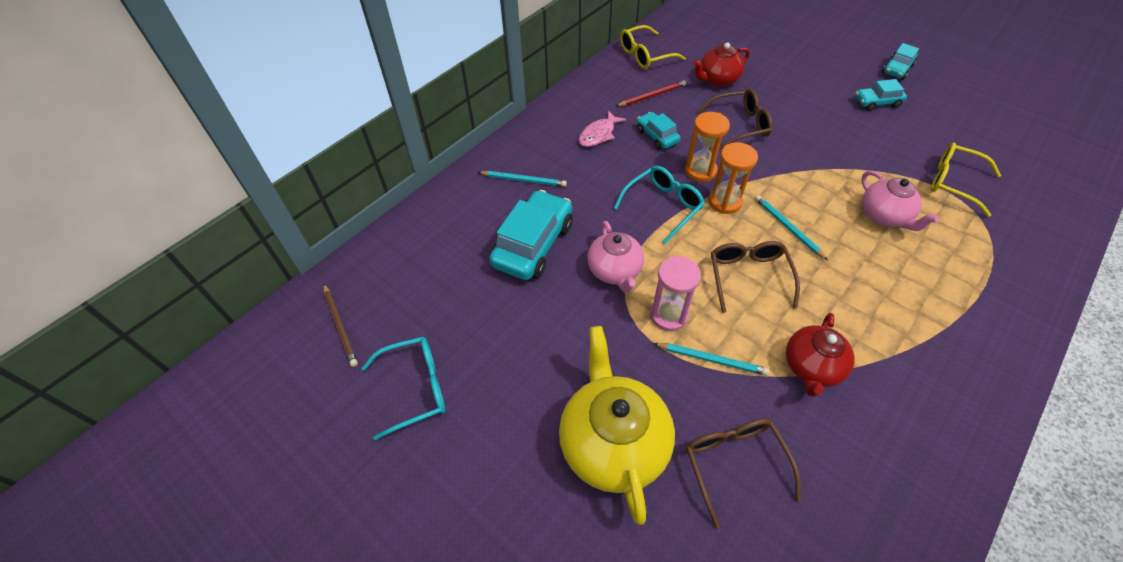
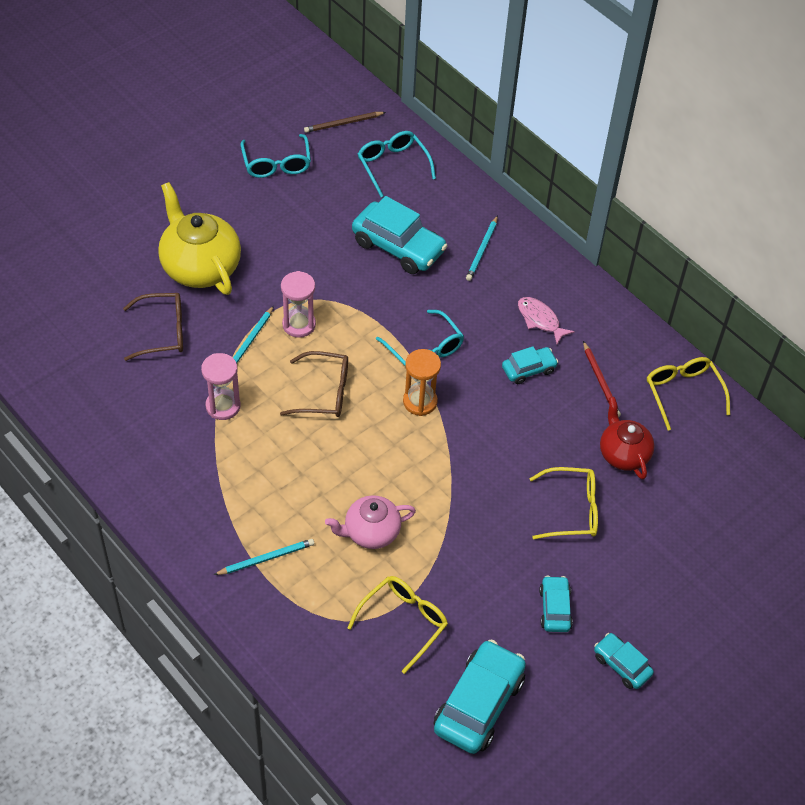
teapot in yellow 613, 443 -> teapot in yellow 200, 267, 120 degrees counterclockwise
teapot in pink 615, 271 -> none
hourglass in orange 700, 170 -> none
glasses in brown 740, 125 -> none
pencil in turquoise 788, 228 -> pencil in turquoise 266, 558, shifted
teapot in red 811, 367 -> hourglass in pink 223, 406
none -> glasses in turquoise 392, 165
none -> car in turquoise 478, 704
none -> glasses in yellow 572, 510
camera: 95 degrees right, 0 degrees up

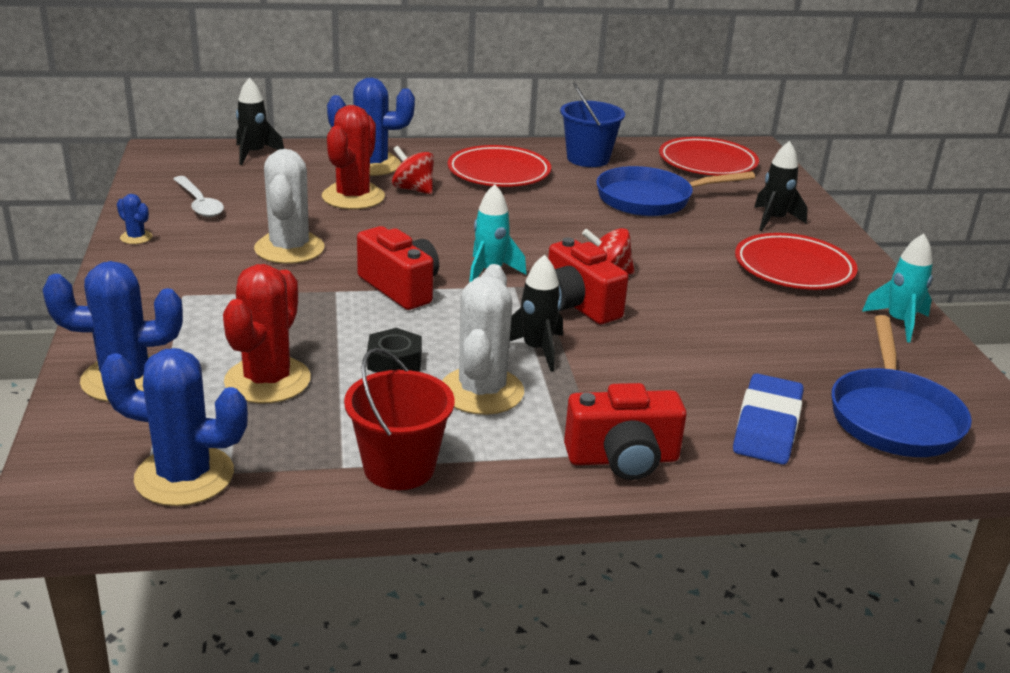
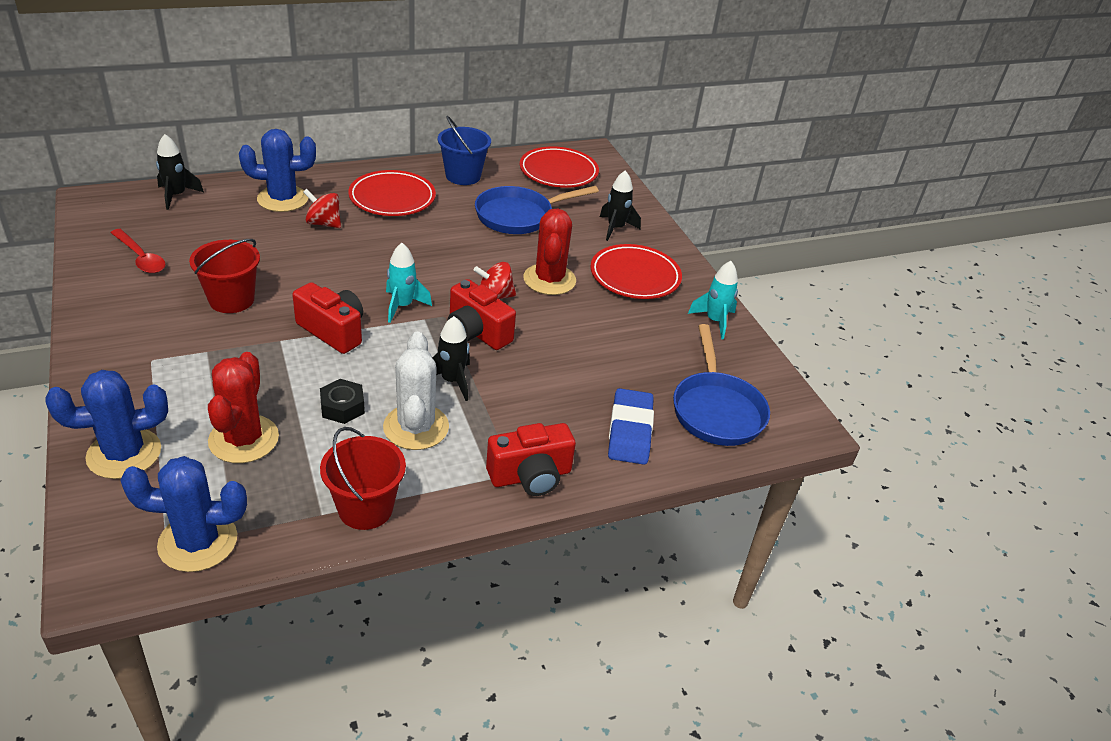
cactus in blue 136, 237 -> none
spoon in white 199, 203 -> spoon in red 141, 258
cactus in white 289, 249 -> bucket in red 231, 300
cactus in red 353, 197 -> cactus in red 549, 280, shifted
camera: 15 degrees left, 10 degrees up

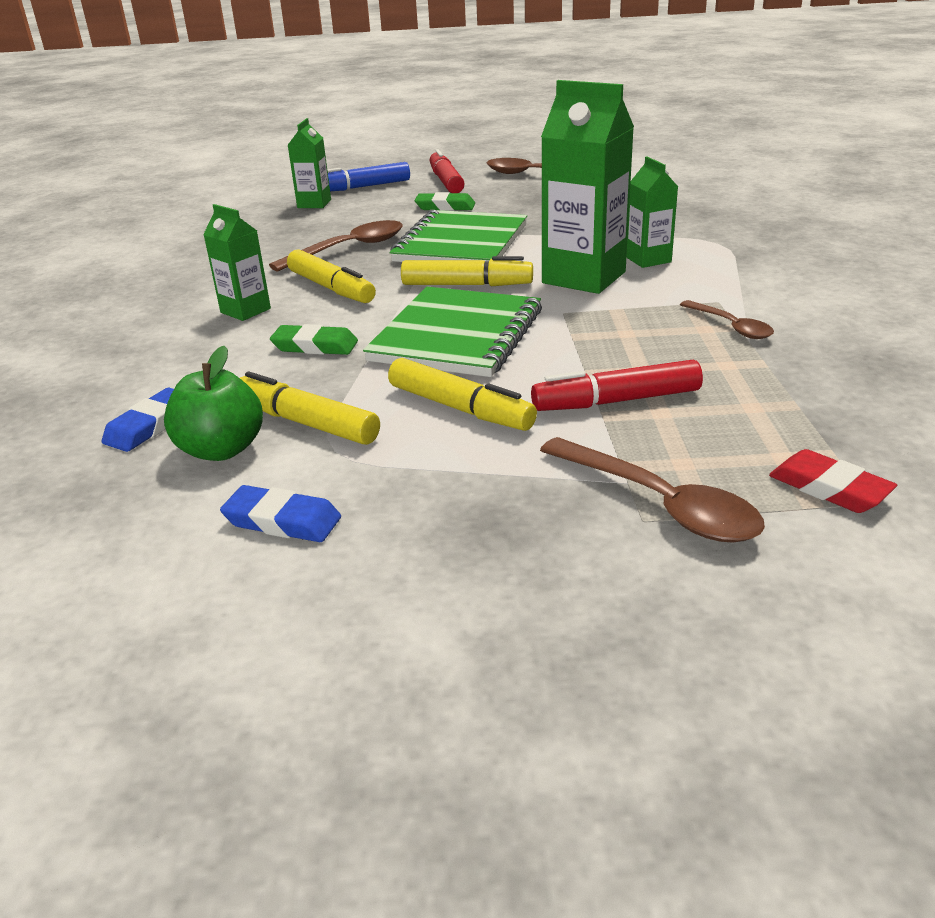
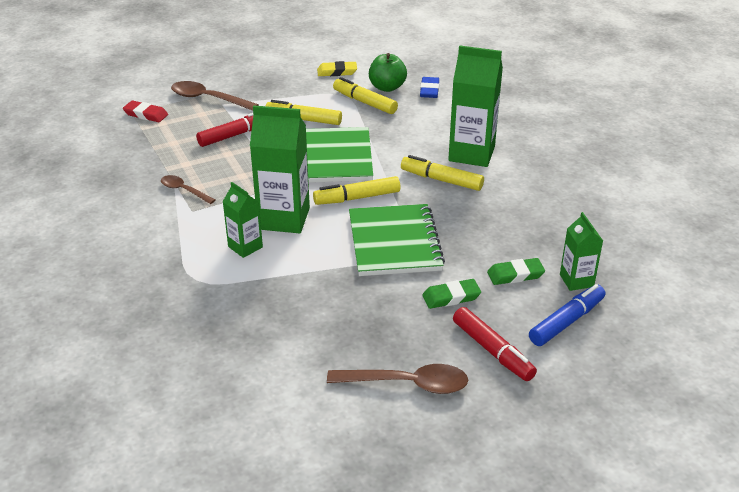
carton in green 245, 311 -> carton in green 471, 154, x1.81
eraser in blue 282, 521 -> eraser in yellow 337, 72
marker in yellow 306, 423 -> marker in yellow 364, 102, 150 degrees counterclockwise
spoon in brown 349, 249 -> none
eraser in green 315, 346 -> eraser in green 515, 275, shifted
camera: 155 degrees right, 5 degrees up

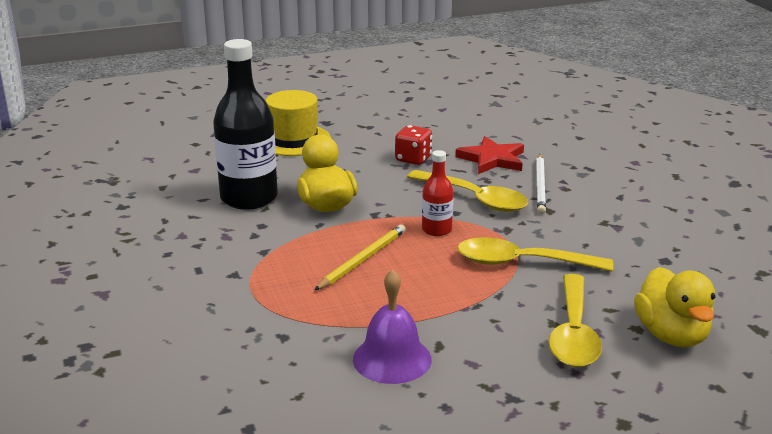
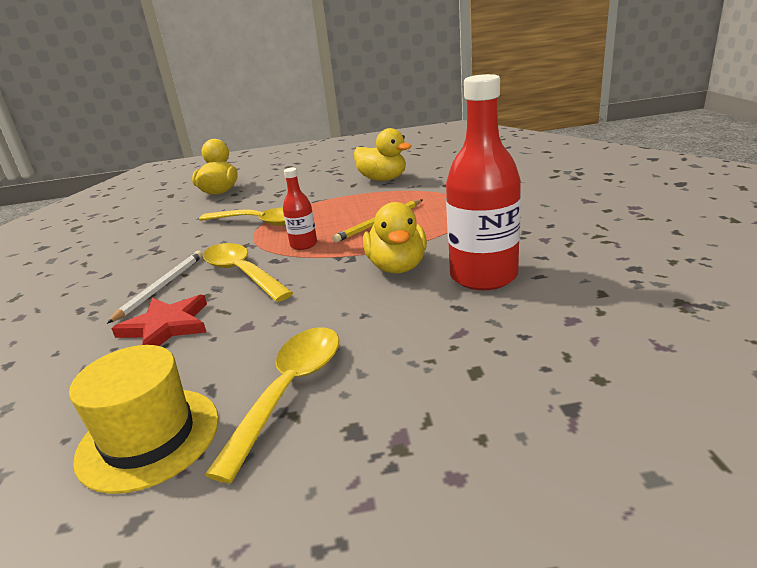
bottle in black 249, 198 -> bottle in red 483, 276
hat in yellow 293, 140 -> hat in yellow 149, 437, shifted
bell in purple 392, 359 -> duck in yellow 383, 179
dice in red 413, 159 -> none
spoon in yellow 573, 333 -> spoon in yellow 289, 391, shifted
camera: 165 degrees left, 0 degrees up

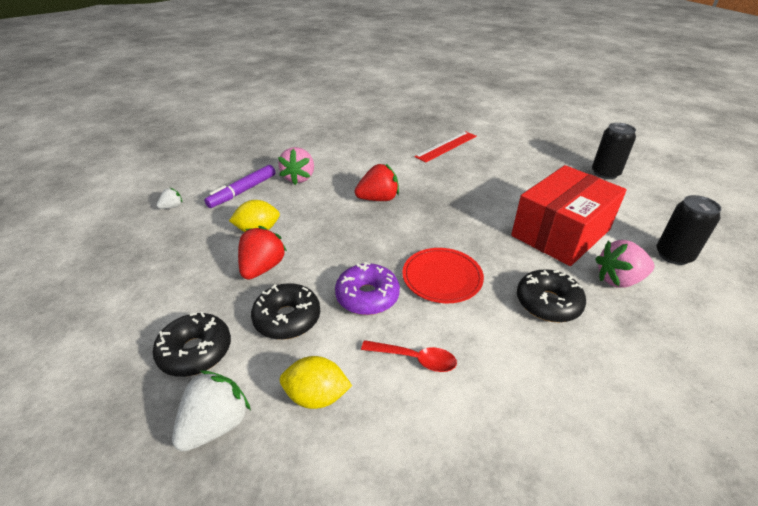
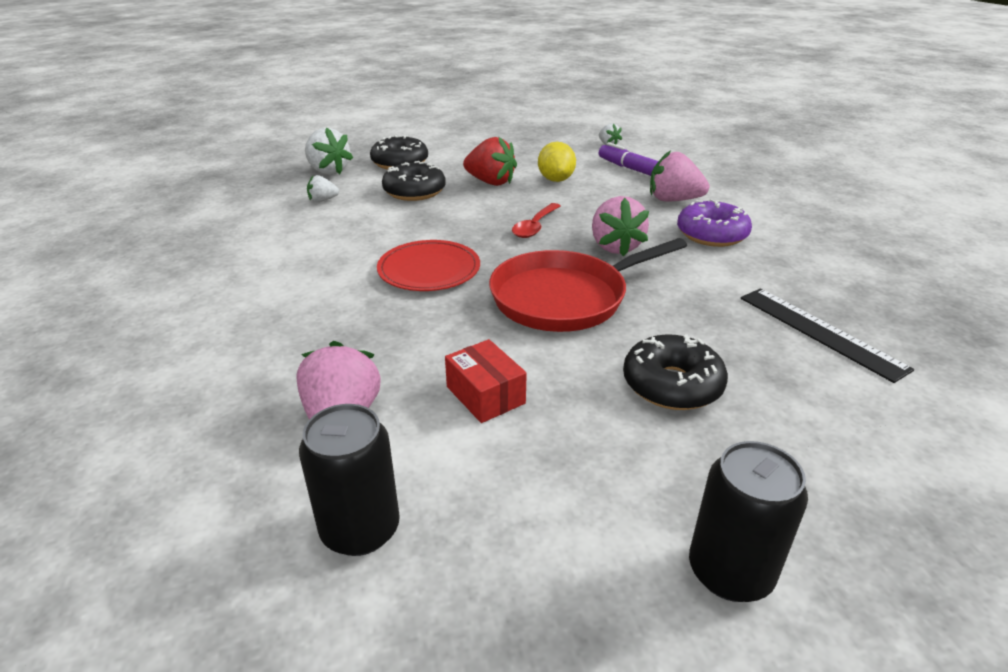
lemon in yellow 316, 396 -> strawberry in white 323, 200
donut in purple 367, 296 -> donut in purple 711, 234, shifted
strawberry in red 378, 199 -> strawberry in pink 615, 247
spoon in red 415, 359 -> spoon in red 535, 227, shifted
ruler in red 446, 146 -> ruler in black 820, 332
box in red 560, 233 -> box in red 485, 395, x0.43
donut in black 548, 303 -> donut in black 672, 385, shifted
none -> pan in red 565, 298
camera: 100 degrees right, 5 degrees down

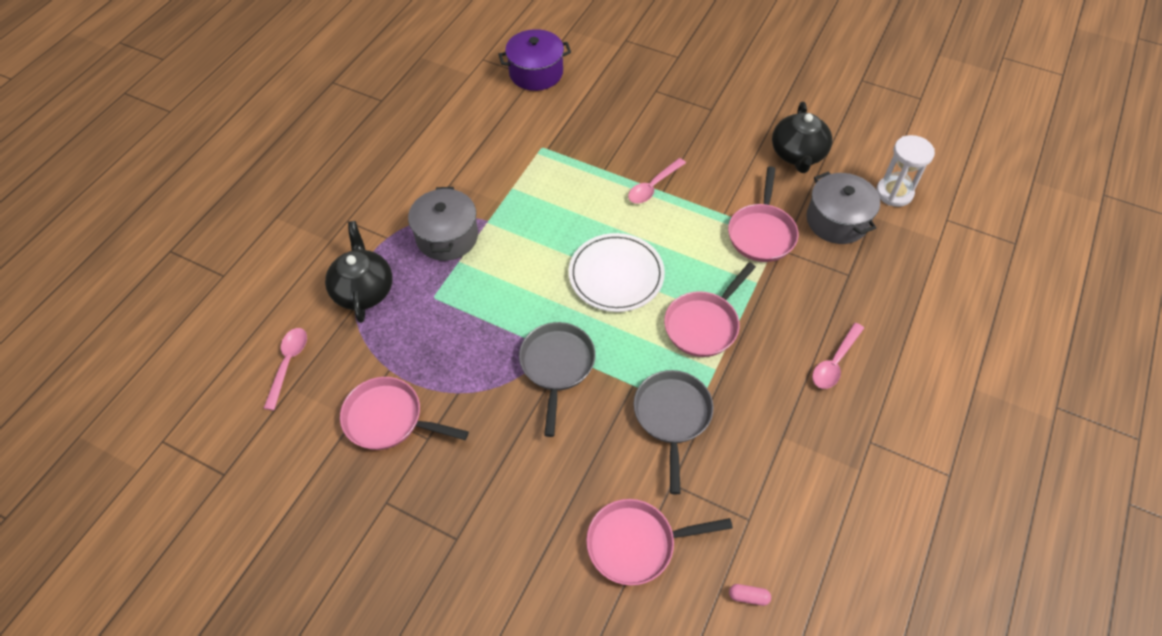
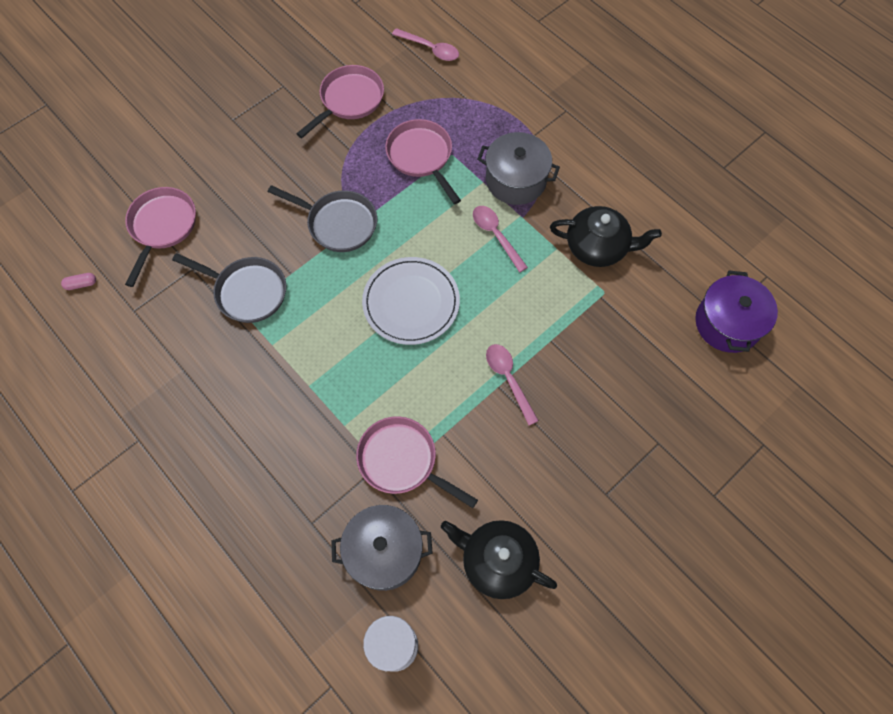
teapot in black 363, 290 -> teapot in black 597, 247, shifted
pan in pink 704, 324 -> pan in pink 421, 156, shifted
capsule in pink 748, 596 -> capsule in pink 81, 284, 45 degrees clockwise
spoon in pink 835, 362 -> spoon in pink 496, 235, shifted
camera: 110 degrees right, 10 degrees up

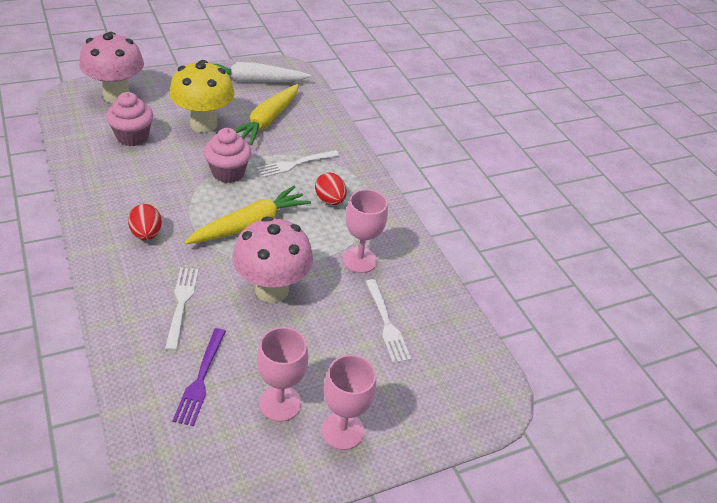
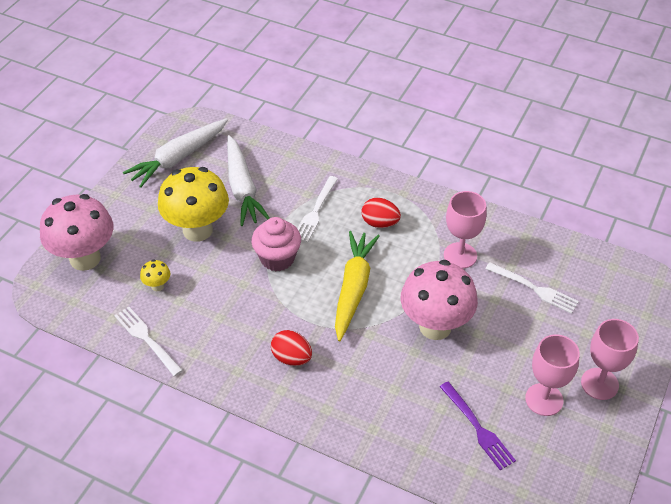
cupcake in pink 132, 137 -> mushroom in yellow 157, 286
fork in white 181, 304 -> fork in white 147, 339, shifted
carrot in yellow 267, 121 -> carrot in white 242, 188
camera: 35 degrees left, 5 degrees up

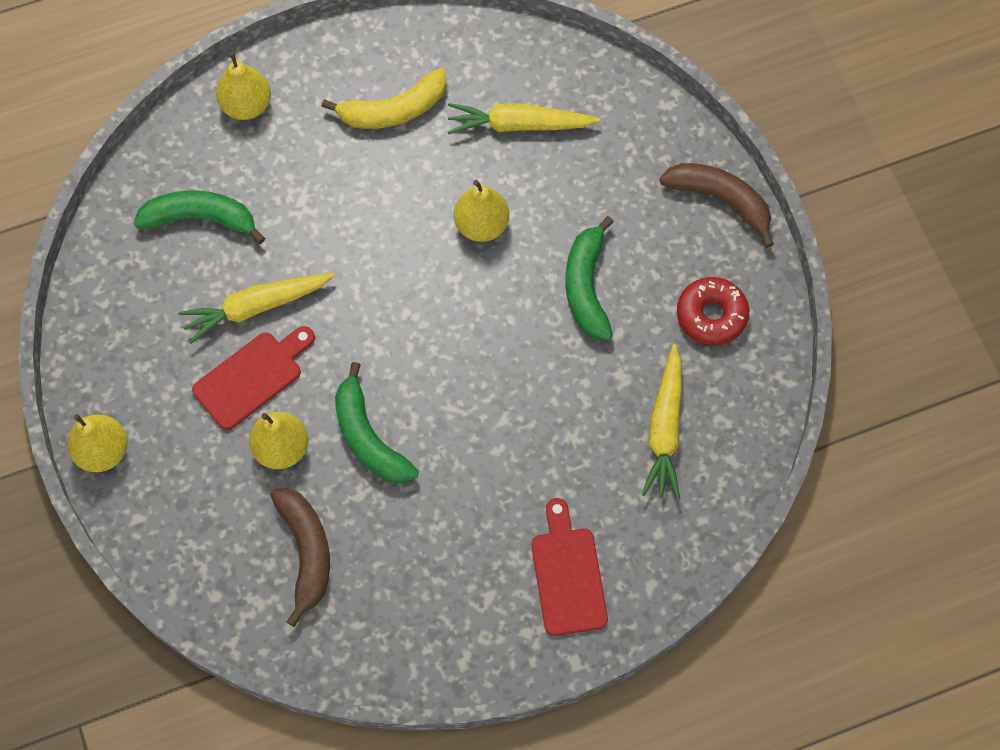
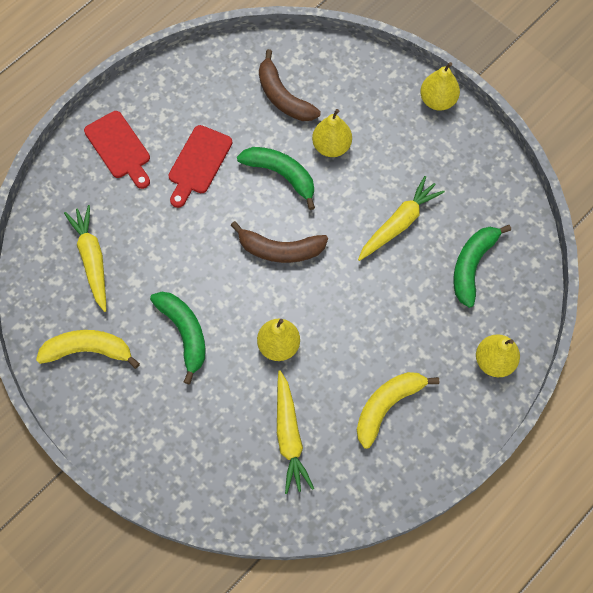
banana in green 201, 219 -> banana in green 472, 265, 135 degrees clockwise
cutting board in red 252, 377 -> cutting board in red 198, 163, shifted
carrot in yellow 519, 125 -> carrot in yellow 289, 436, 105 degrees clockwise
banana in brown 721, 200 -> banana in brown 280, 249, shifted
donut in red 711, 315 -> banana in yellow 88, 350
camera: 155 degrees right, 0 degrees up

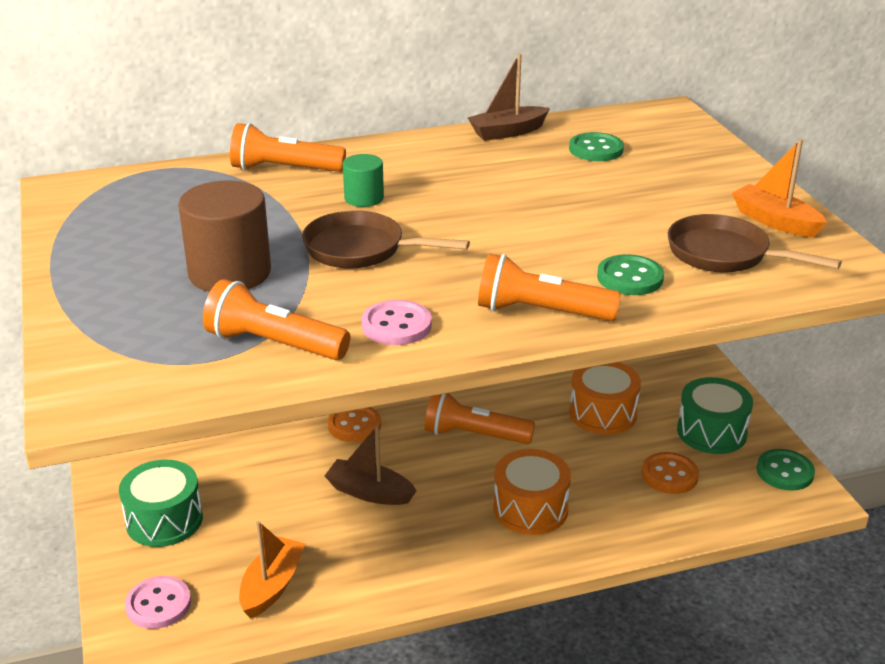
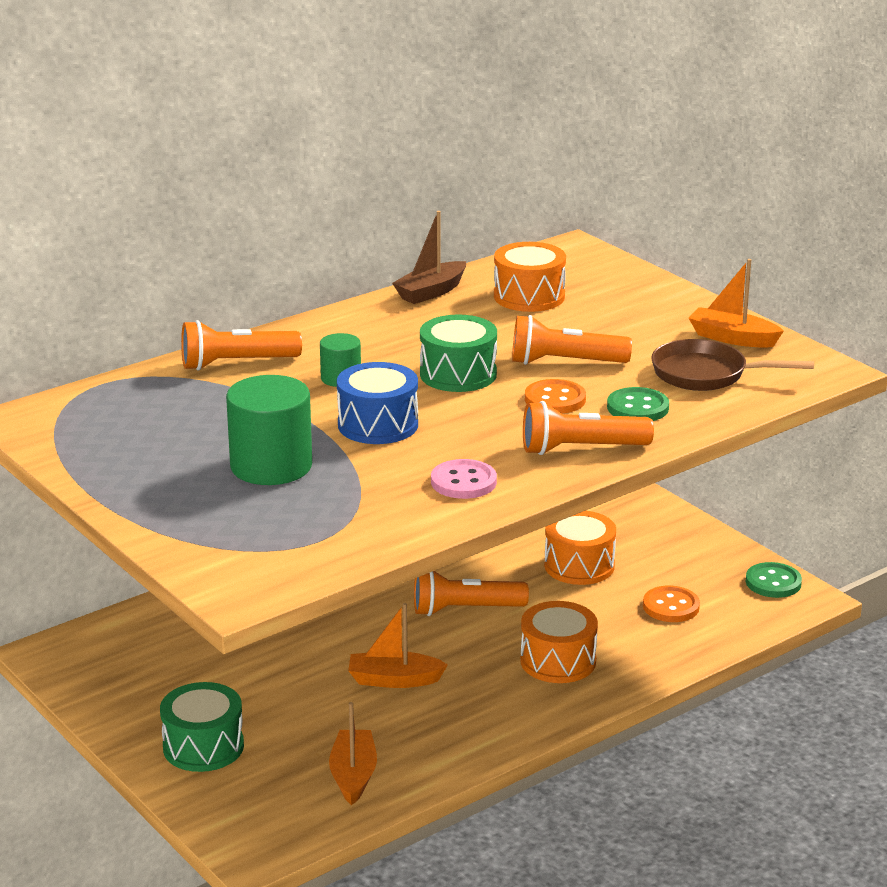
button in pink 158, 604 -> none
cylinder in brown 229, 273 -> cylinder in green 271, 466
flashlight in orange 274, 344 -> flashlight in orange 564, 362, shifted
pan in brown 361, 249 -> drum in blue 378, 425
boat in brown 369, 492 -> boat in orange 394, 680
button in orange 354, 425 -> button in orange 555, 399, shifted
button in green 596, 149 -> drum in orange 529, 296
drum in green 711, 432 -> drum in green 458, 374, shifted
camera: 20 degrees left, 5 degrees down

